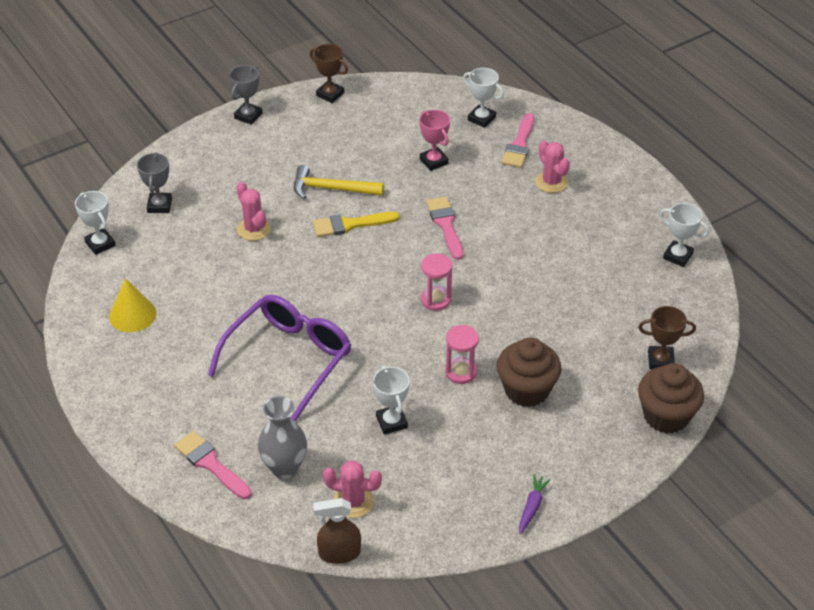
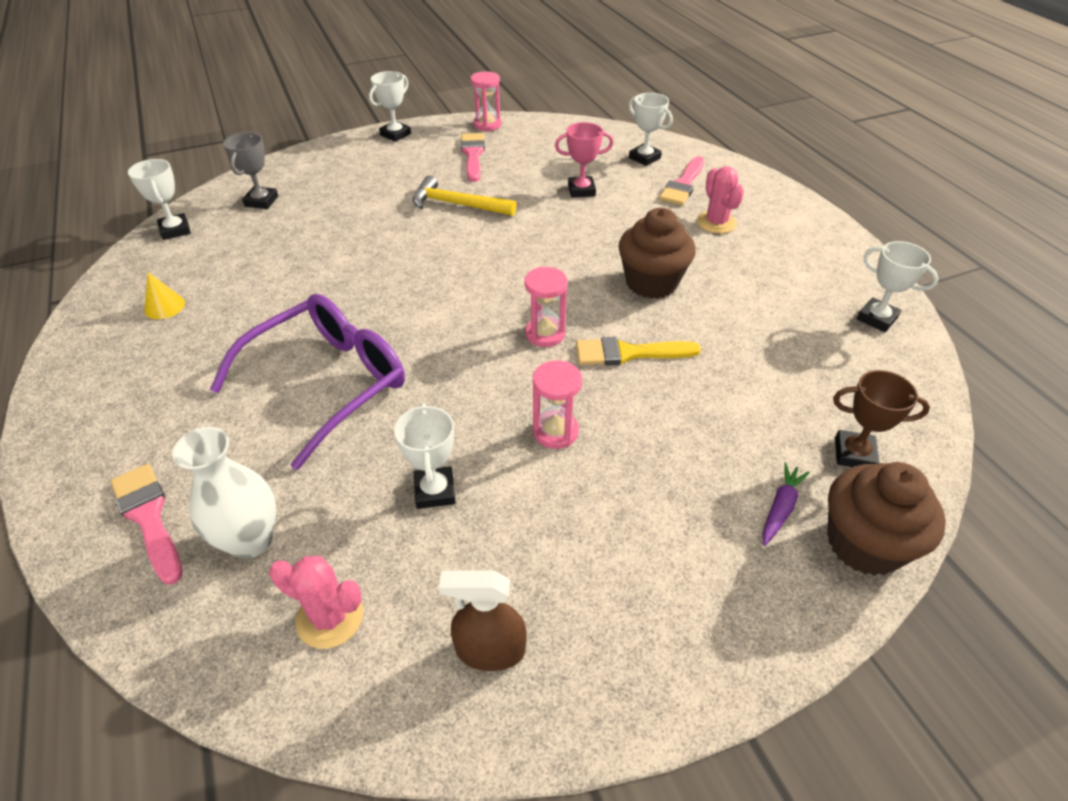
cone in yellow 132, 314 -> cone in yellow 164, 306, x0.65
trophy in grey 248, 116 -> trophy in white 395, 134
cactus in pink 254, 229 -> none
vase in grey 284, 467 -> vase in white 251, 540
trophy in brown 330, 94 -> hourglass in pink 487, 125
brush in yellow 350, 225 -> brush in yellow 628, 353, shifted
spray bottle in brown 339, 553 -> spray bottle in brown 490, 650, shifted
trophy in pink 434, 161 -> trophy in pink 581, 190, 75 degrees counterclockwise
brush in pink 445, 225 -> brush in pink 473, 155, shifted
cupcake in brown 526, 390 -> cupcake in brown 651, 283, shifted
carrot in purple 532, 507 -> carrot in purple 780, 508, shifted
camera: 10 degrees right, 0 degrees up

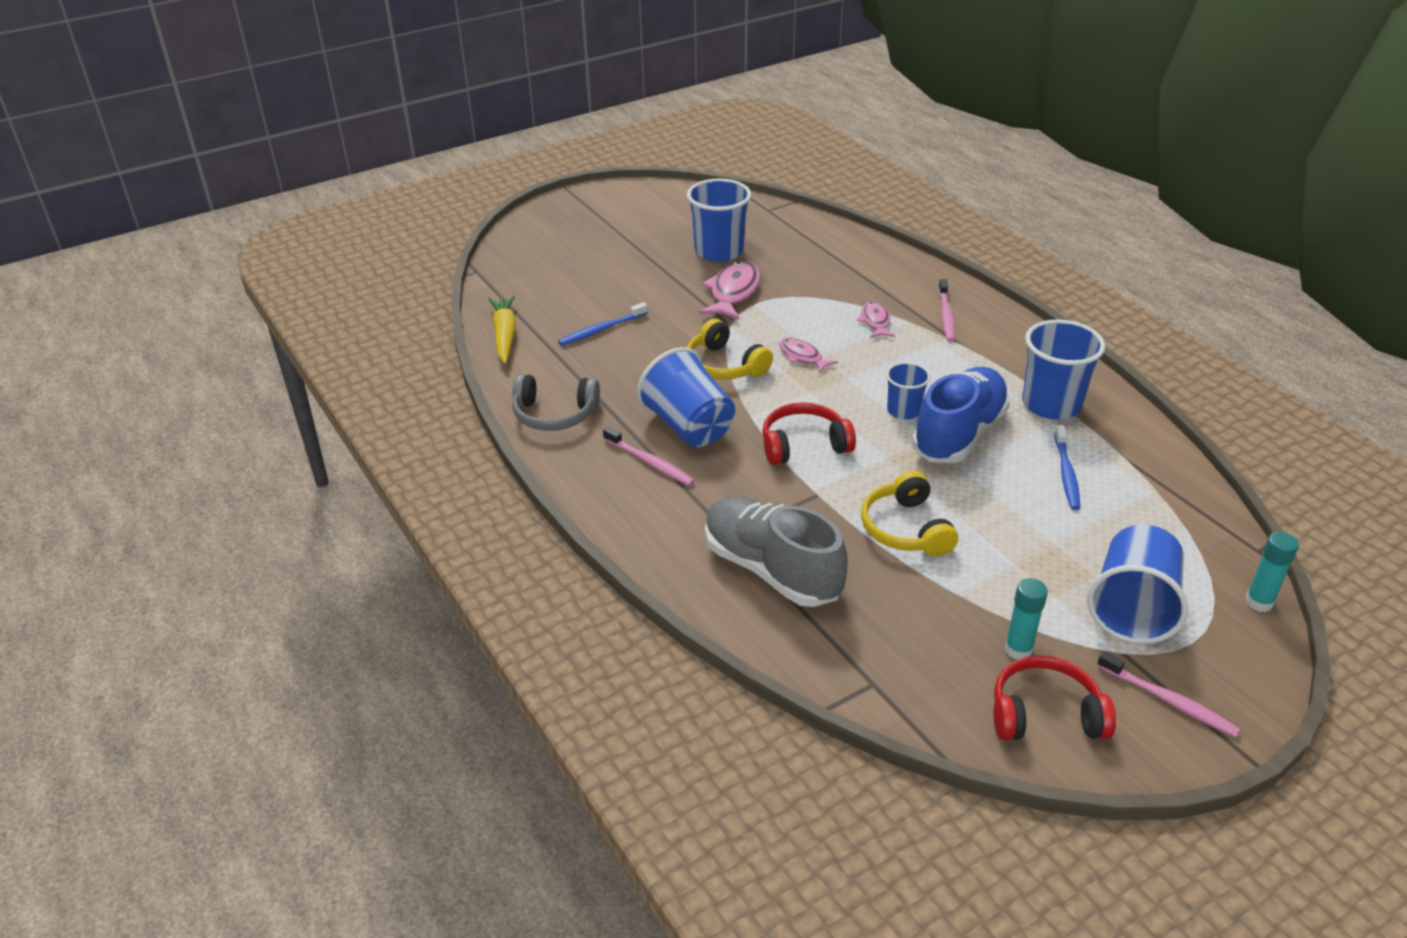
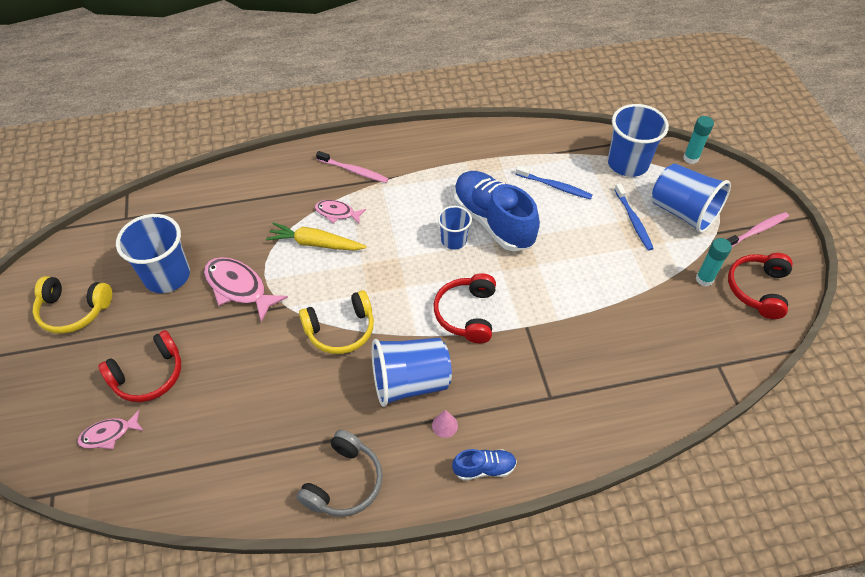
carrot in yellow 505, 335 -> carrot in yellow 315, 243, shifted
toothbrush in blue 601, 330 -> toothbrush in blue 633, 221, shifted
toothbrush in pink 650, 462 -> cone in pink 445, 425
shoe in grey 771, 570 -> none
fish in pink 802, 357 -> fish in pink 109, 434, shifted
headphones in yellow 905, 529 -> headphones in yellow 73, 310, shifted
cup in blue 1051, 404 -> cup in blue 627, 163, shifted
none -> headphones in red 149, 375
none -> shoe in blue 484, 468
camera: 70 degrees left, 15 degrees up

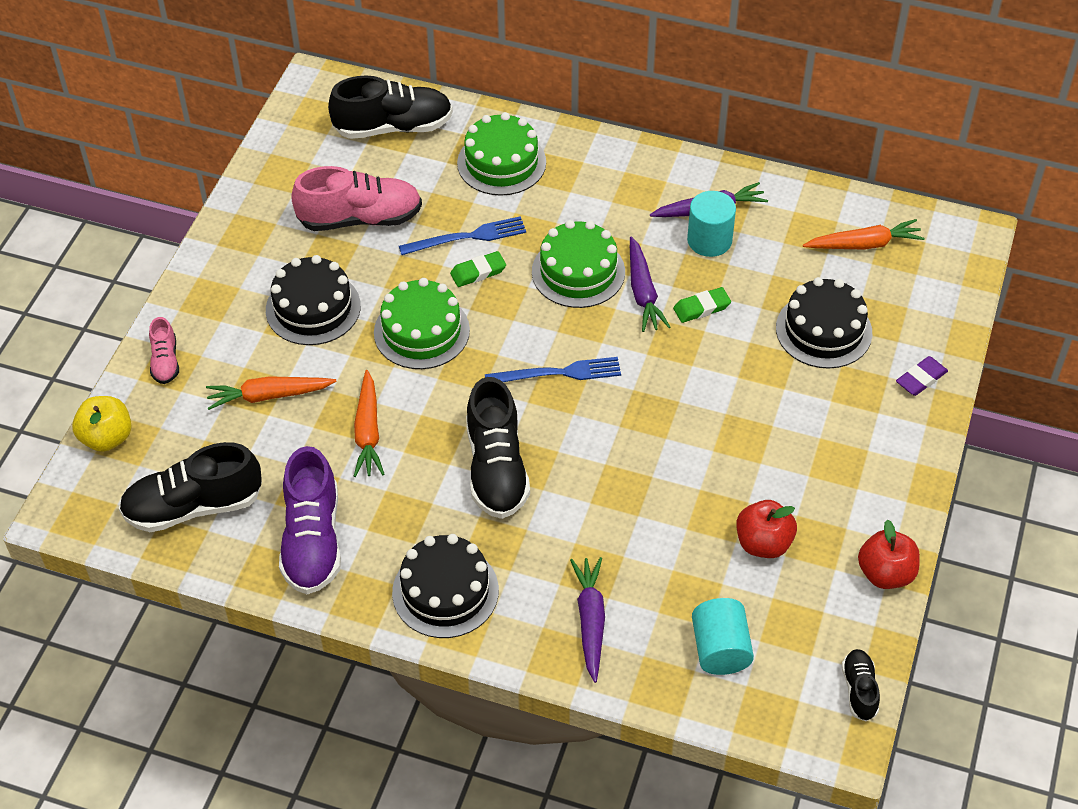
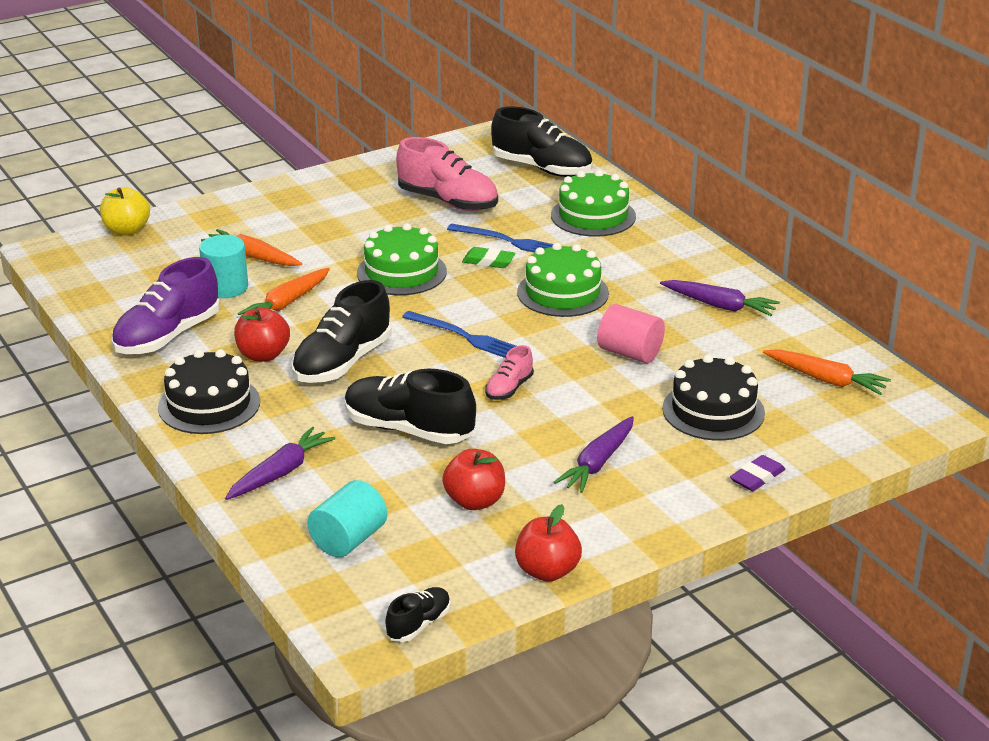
shoe in black 193, 506 -> shoe in black 408, 430, shifted
shoe in pink 165, 361 -> shoe in pink 509, 388, shifted
cake in black 313, 308 -> none
carrot in purple 643, 292 -> carrot in purple 598, 463, shifted
eraser in green 701, 308 -> cylinder in pink 630, 353
cylinder in turquoise 709, 240 -> cylinder in turquoise 226, 287, shifted
eraser in purple 921, 379 -> eraser in purple 757, 477, 45 degrees counterclockwise
none -> apple in red 263, 355
camera: 40 degrees right, 20 degrees down

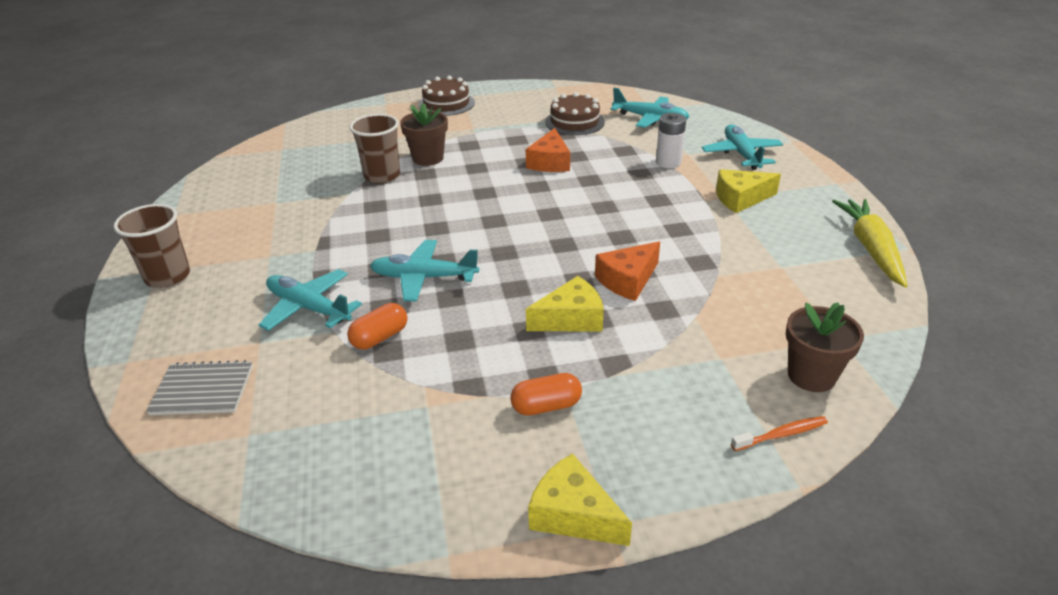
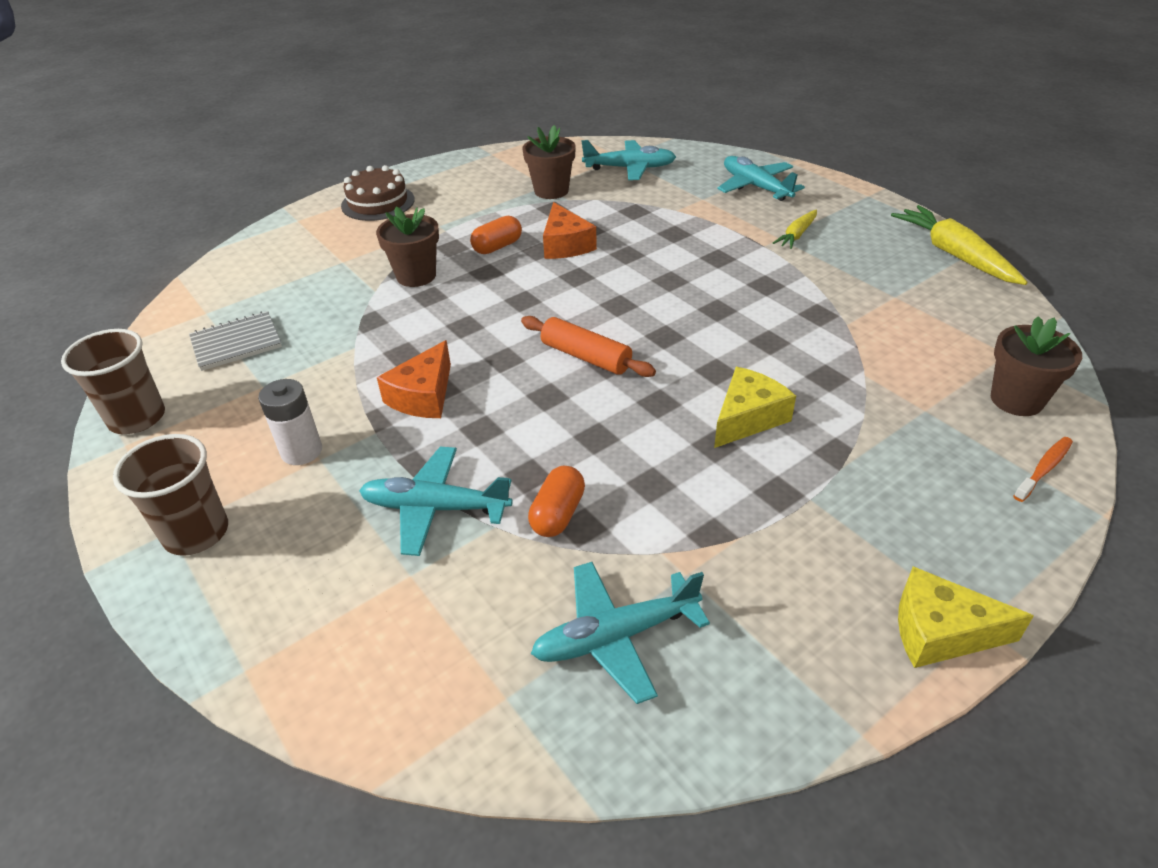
notebook in grey 203, 390 -> notebook in grey 236, 343, shifted
cup in brown 382, 175 -> cup in brown 137, 418, shifted
plane in turquoise 423, 278 -> plane in turquoise 615, 636, shifted
capsule in orange 546, 406 -> capsule in orange 497, 247, shifted
cake in brown 574, 122 -> flower pot in brown 551, 191
cheese in orange 628, 280 -> cheese in orange 423, 396, shifted
battery in white 668, 162 -> battery in white 301, 451, shifted
cheese in yellow 741, 199 -> carrot in yellow 797, 235
none -> rolling pin in orange 586, 356
camera: 25 degrees left, 5 degrees up

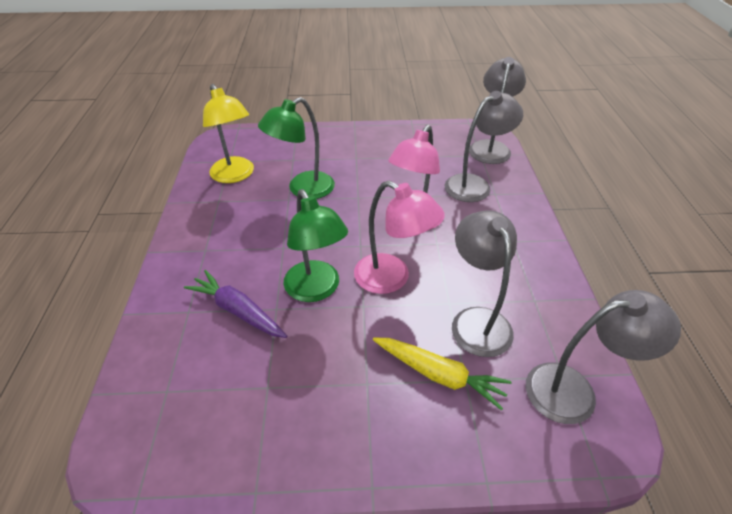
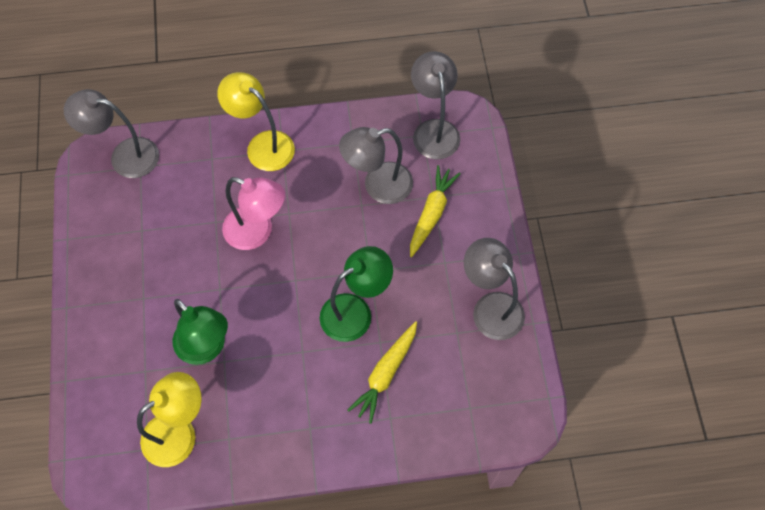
carrot in purple 238, 311 -> carrot in yellow 385, 374
lamp in pink 392, 278 -> none
lamp in grey 475, 184 -> lamp in grey 490, 307, shifted
none -> lamp in yellow 262, 145
camera: 95 degrees left, 20 degrees up

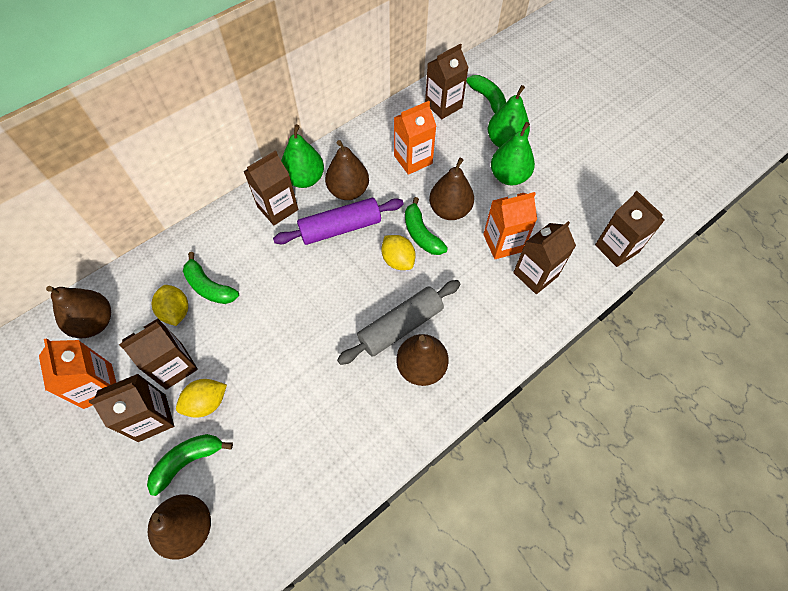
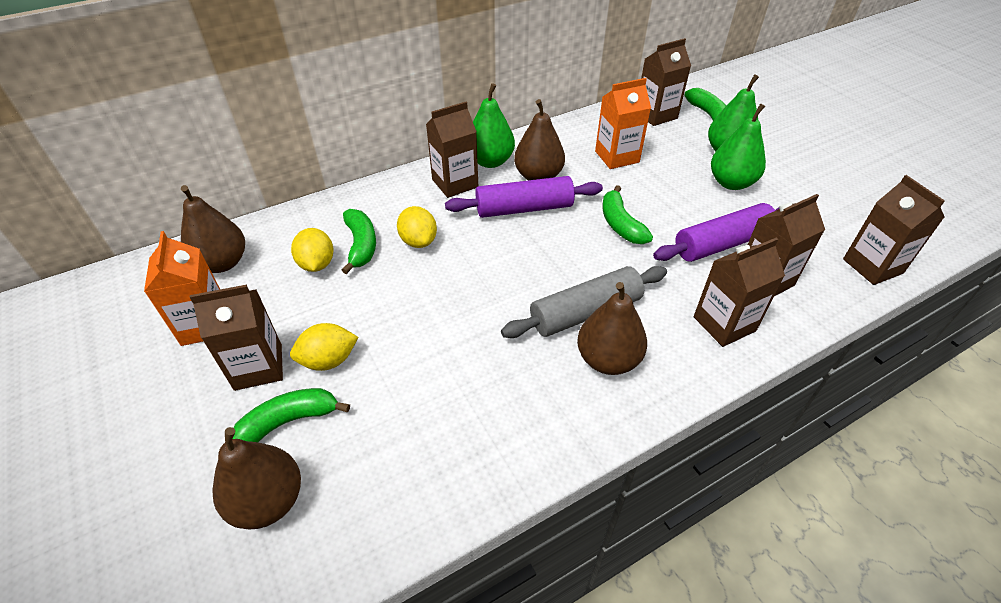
carton in brown 174, 366 -> carton in brown 724, 324, shifted
banana in green 209, 287 -> banana in green 361, 245, 150 degrees counterclockwise
lemon in yellow 398, 260 -> lemon in yellow 418, 241, shifted
pear in brown 449, 210 -> none
carton in orange 503, 243 -> rolling pin in purple 722, 244
camera: 10 degrees right, 15 degrees down

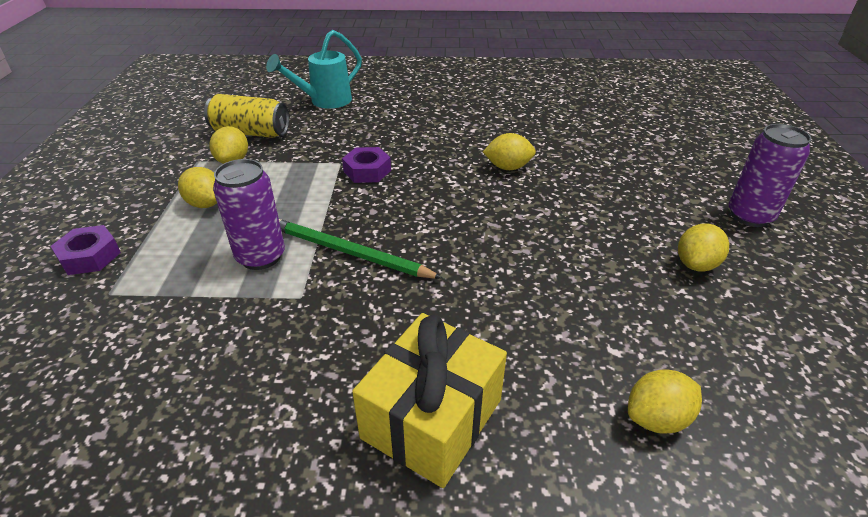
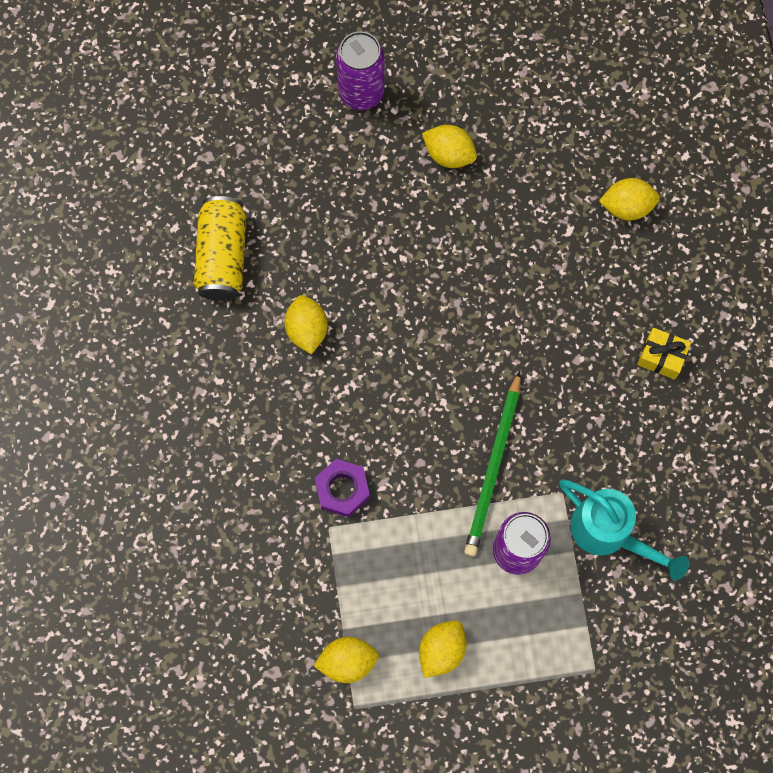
nut in purple 90, 256 -> none
can in yellow 251, 132 -> can in yellow 222, 256, shifted
watering can in turquoise 324, 101 -> watering can in turquoise 609, 534, shifted
gift in yellow 432, 418 -> gift in yellow 661, 357, x0.49
lemon in yellow 657, 418 -> lemon in yellow 627, 206, 60 degrees counterclockwise
camera: 100 degrees left, 35 degrees up

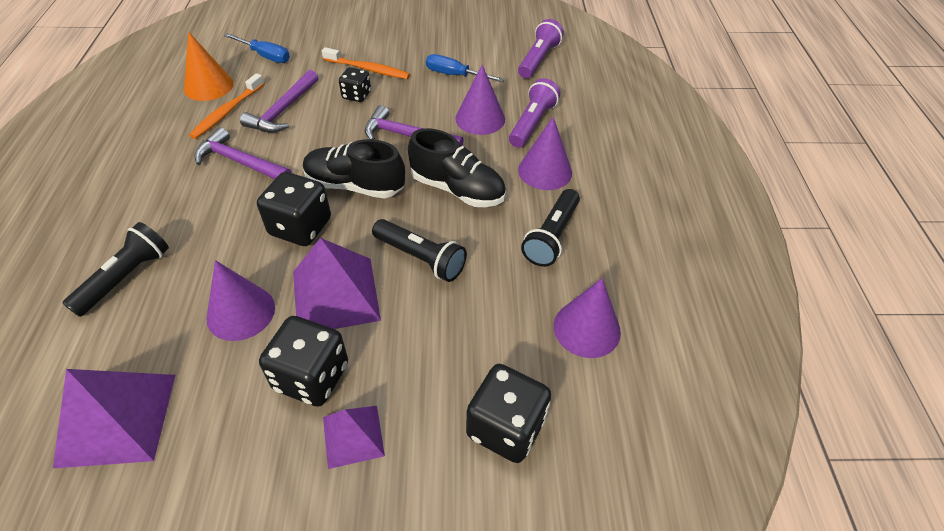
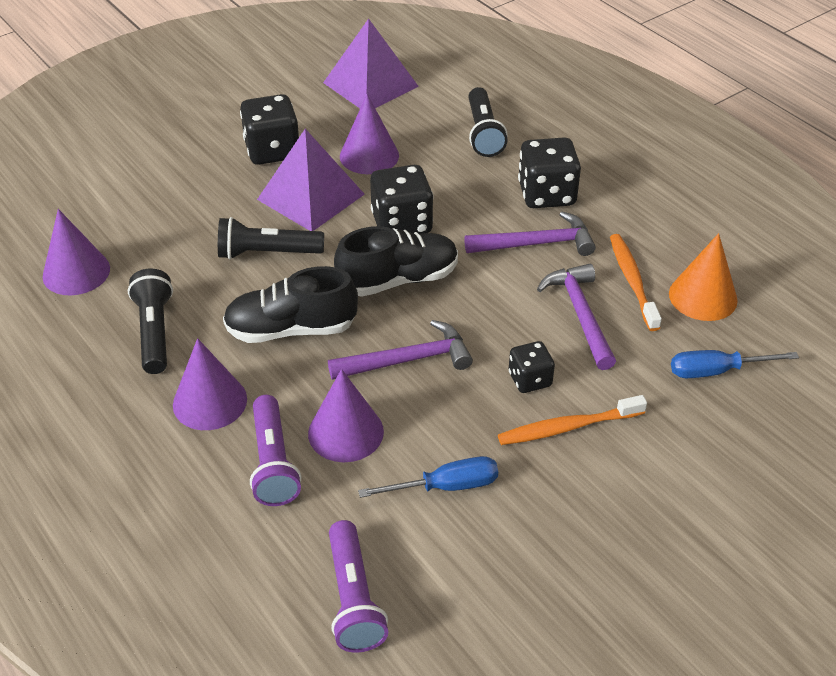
pyramid in purple 353, 436 -> none
dice in black 505, 427 -> dice in black 546, 194, shifted
camera: 145 degrees right, 5 degrees down

